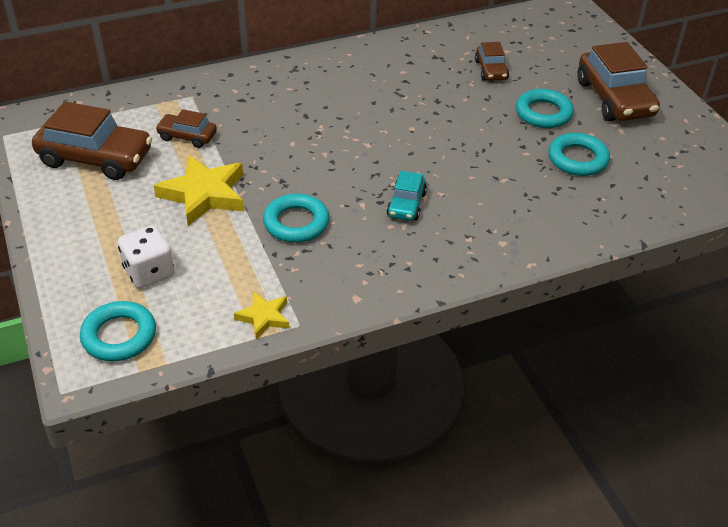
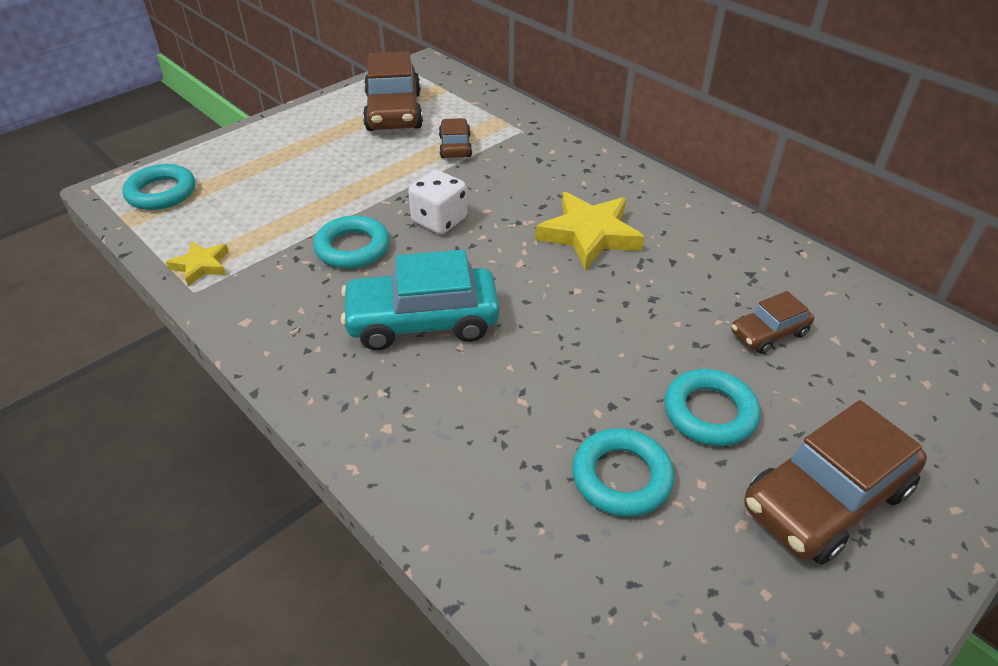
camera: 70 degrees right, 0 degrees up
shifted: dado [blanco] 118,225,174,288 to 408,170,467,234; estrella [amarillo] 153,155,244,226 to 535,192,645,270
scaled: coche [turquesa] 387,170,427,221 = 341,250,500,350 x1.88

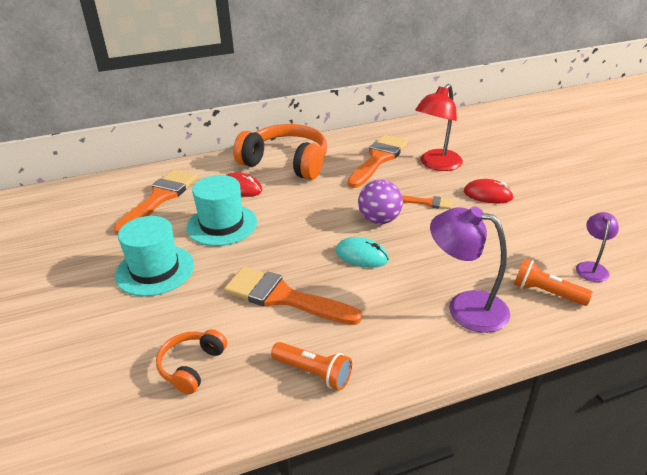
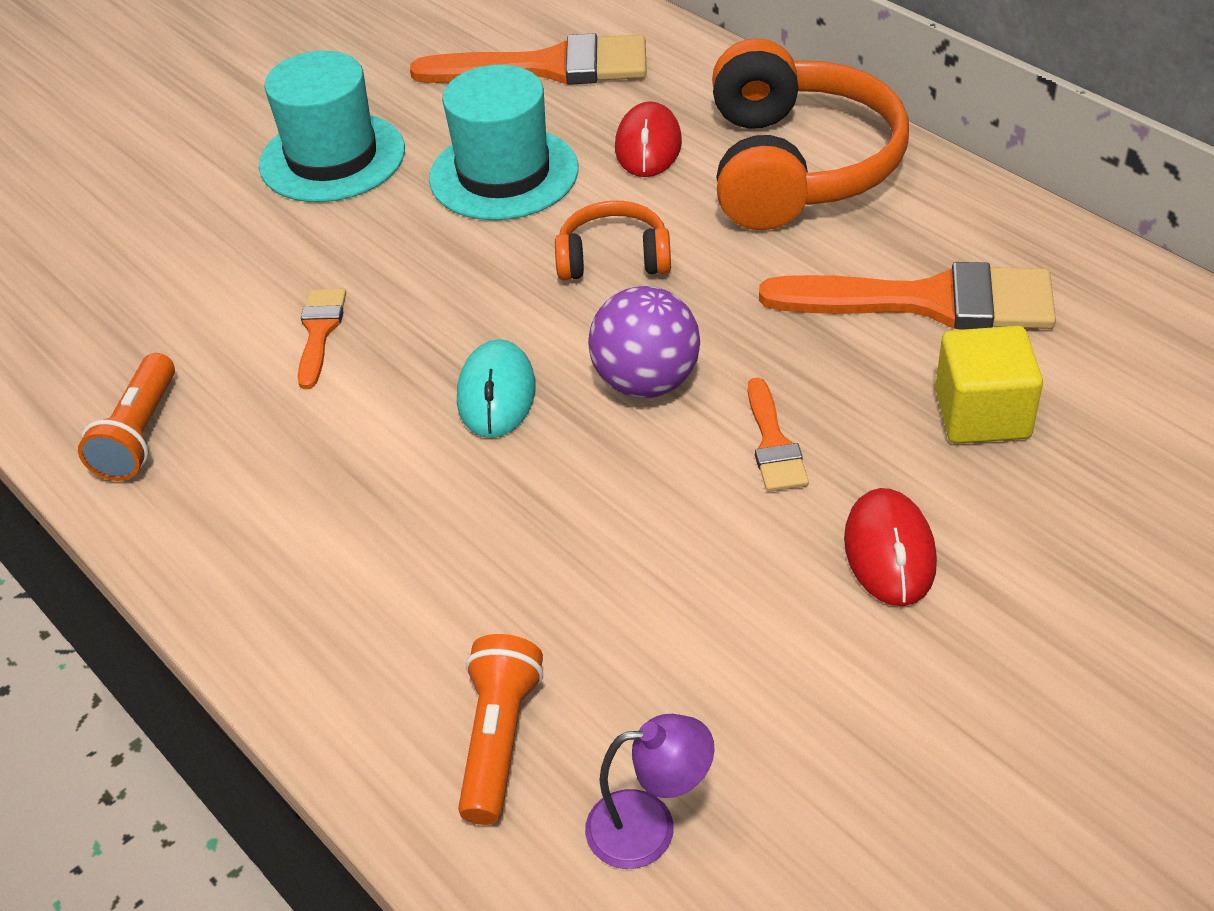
camera: 70 degrees right, 10 degrees up
gone: lámpara [morado] 430,206,510,333
shifted: auriculares [naranja] 156,329,227,394 to 555,201,671,280
swapped: lámpara [rojo] 415,84,463,171 to cubo [amarillo] 935,326,1043,444
scaled: pincel [naranja] 224,267,362,325 = 298,288,346,389 x0.49

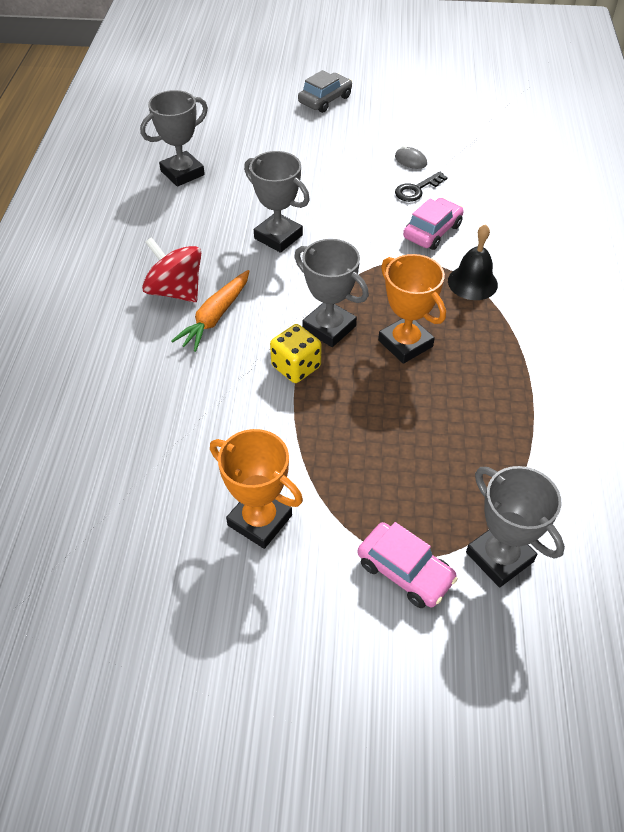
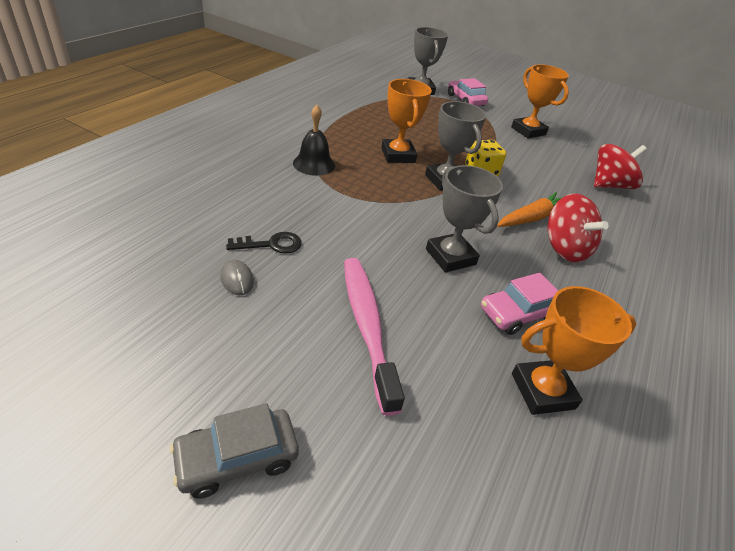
camera: 160 degrees left, 10 degrees down
new: cepillo de dientes [rosa] 344,258,405,416; peonza [rojo] 594,144,647,189
shifted: coche [rosa] 403,198,464,250 to 481,273,558,335
repainted: trofeo [gris] 140,90,208,187 to trofeo [naranja] 512,286,636,415

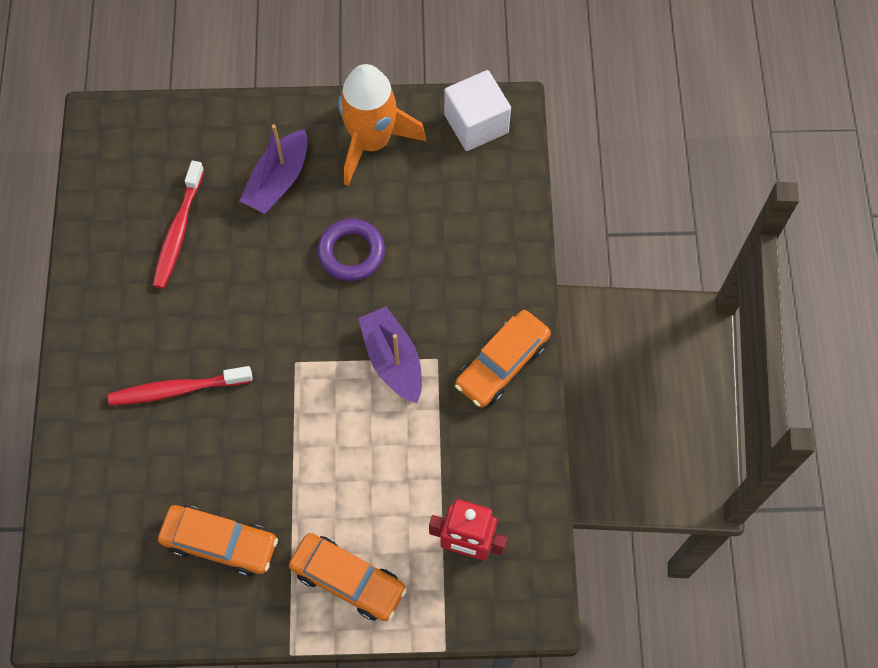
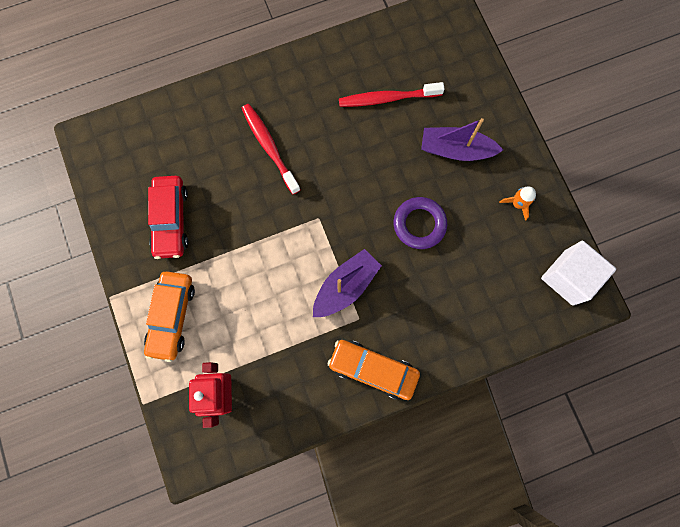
camera: 70 degrees right, 10 degrees up
repainted: coche [naranja] 158,505,278,576 to coche [rojo] 148,176,188,259
scaled: cohete [naranja] 338,64,426,186 = 500,187,536,221 x0.41

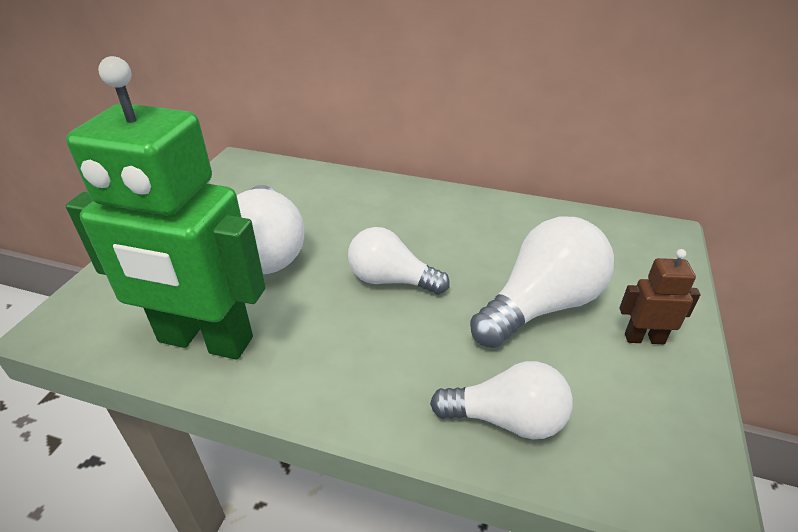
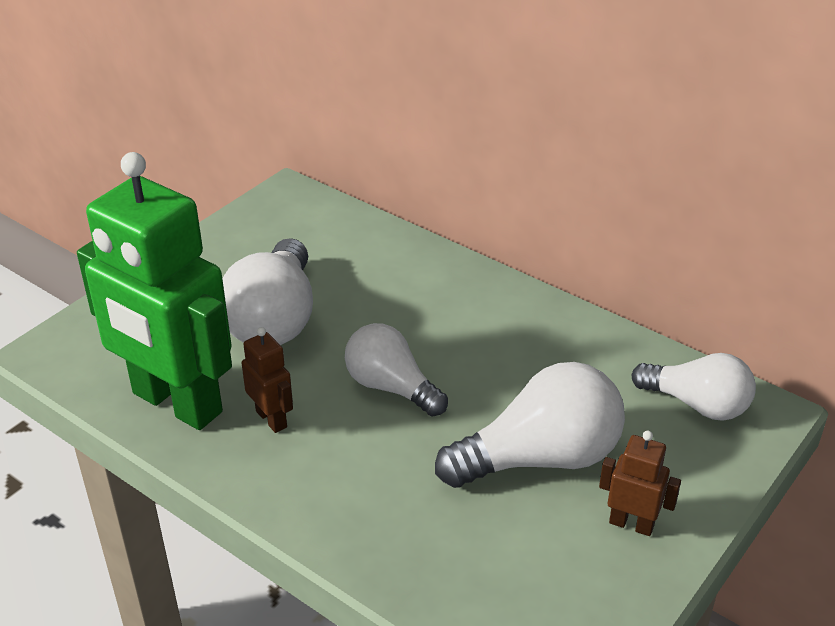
camera: 20 degrees right, 0 degrees up
new: robot [marrón] 242,327,293,433
shifted: bombilla [blanco] 430,361,573,439 to 631,353,756,421

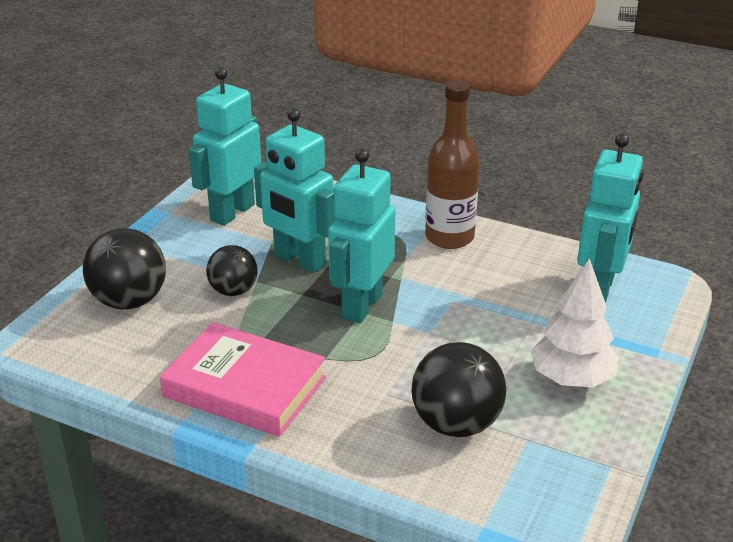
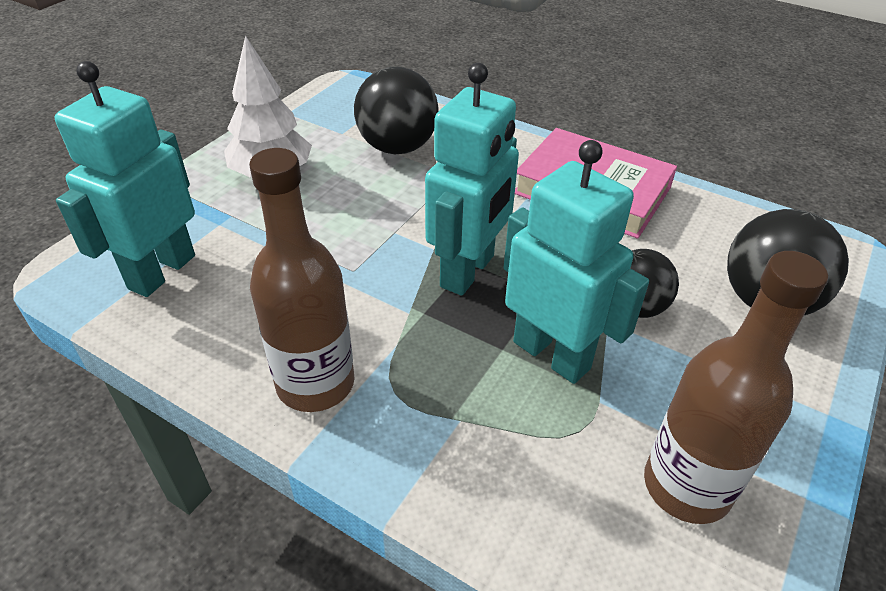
camera: 175 degrees left, 10 degrees up
swapped: robot [turquesa] 189,67,261,226 to botella [marrón] 644,251,828,524

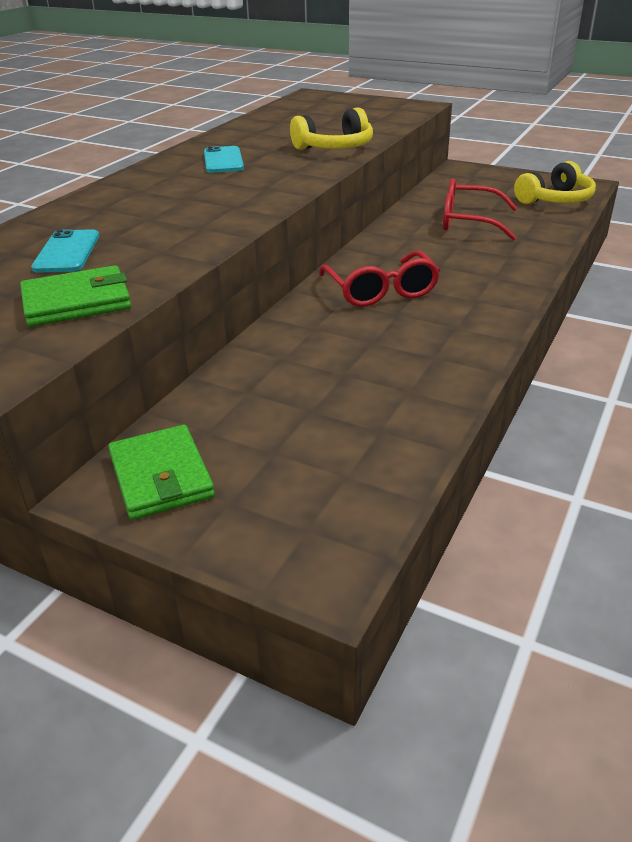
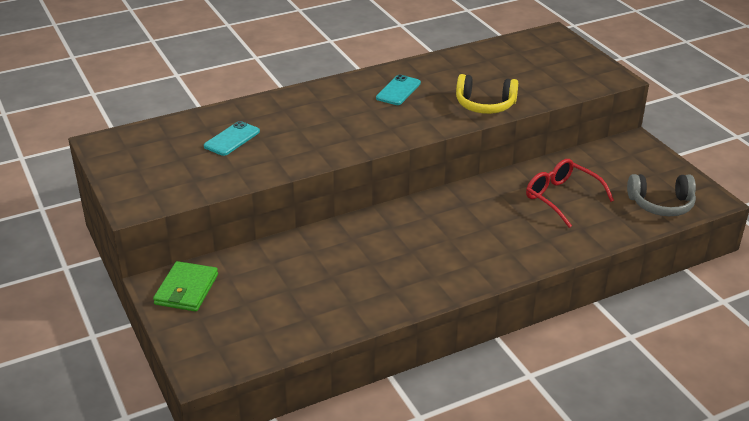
camera: 35 degrees right, 0 degrees up
gone: cartera [verde] 20,265,131,327; gafas [rojo] 319,251,440,307
repainted: auriculares [amarillo] 514,161,596,204 to auriculares [gris] 627,174,696,216

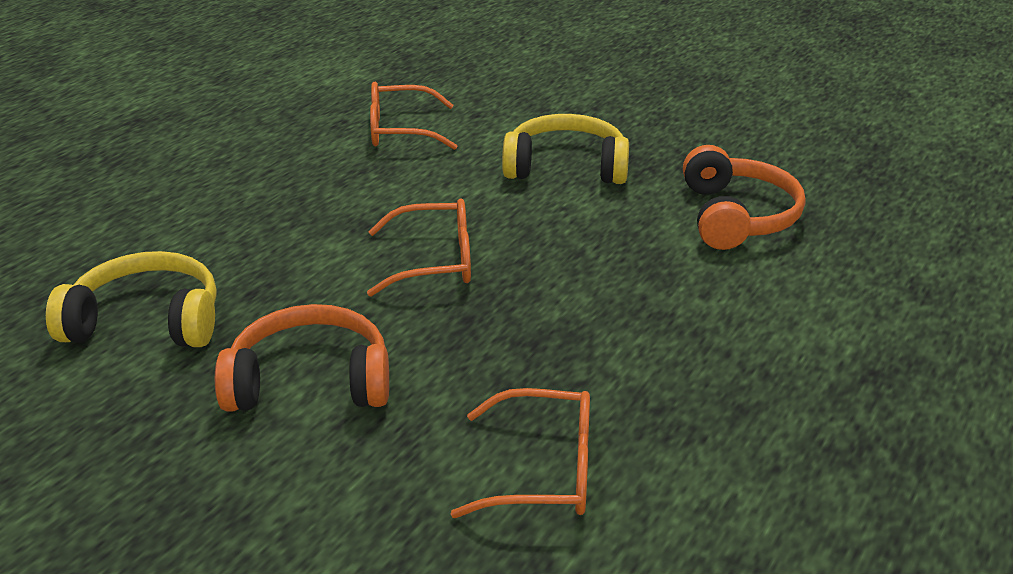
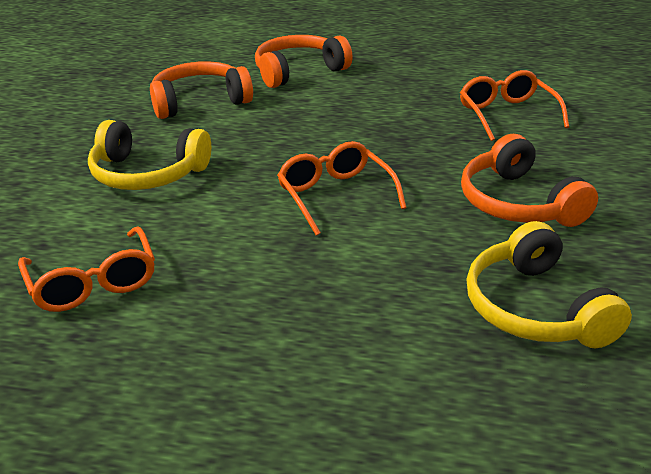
camera: 110 degrees left, 0 degrees up
new: auriculares [naranja] 255,35,353,88
rotated: auriculares [amarillo] 502,114,629,184 = 88,120,211,190 60 degrees counterclockwise

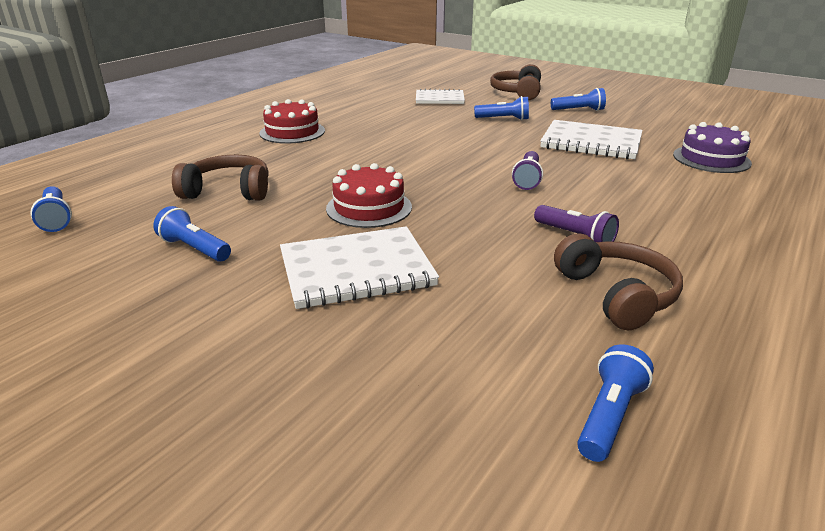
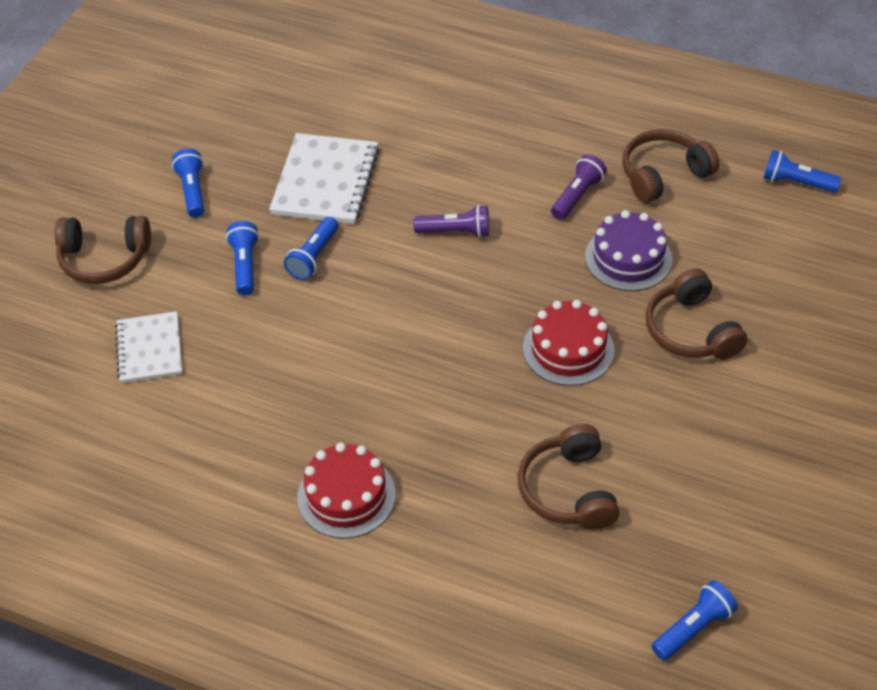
camera: 100 degrees left, 20 degrees up
shifted: lámpara de mano [azul] 153,206,231,262 to 284,217,339,280; tarta [morado] 673,122,752,173 to 585,210,672,291
swapped: cuaderno [blanco] 280,226,439,309 to auriculares [marrón] 646,269,748,359

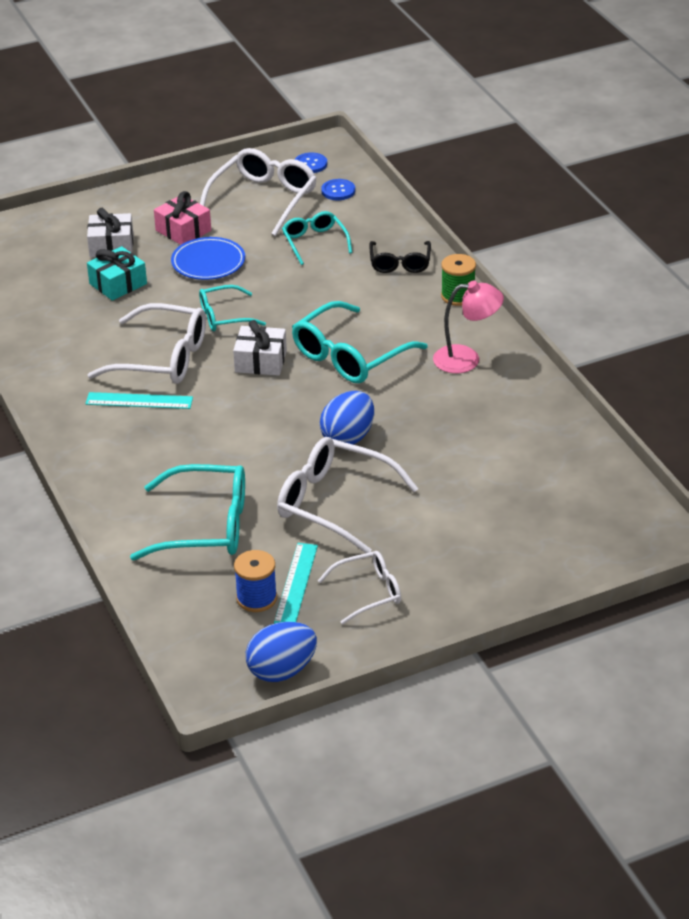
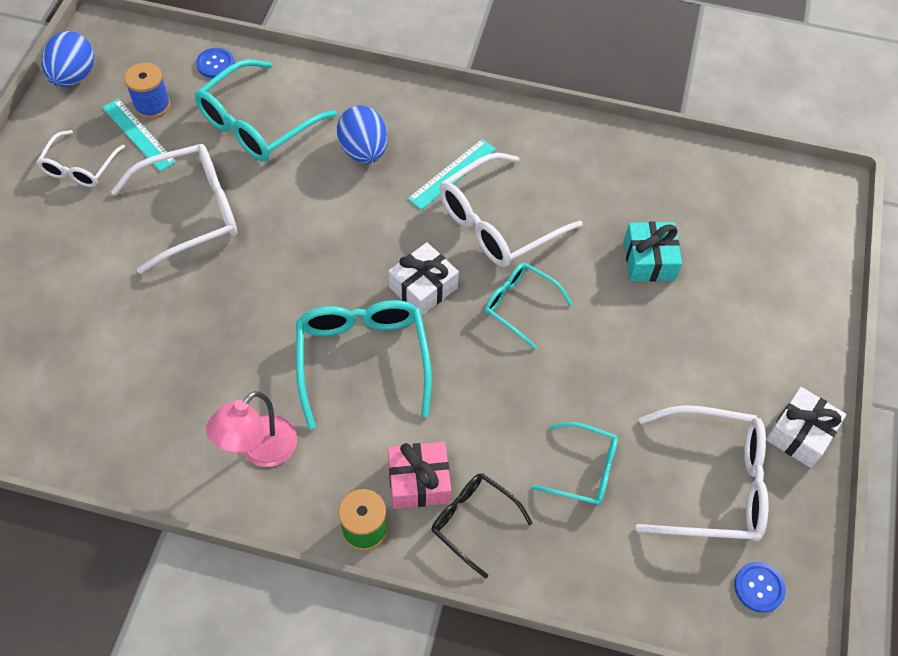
camera: 125 degrees right, 20 degrees up
gone: plato [azul] 171,237,245,280
shifted: regalo [blanco] 87,208,134,258 to 766,387,846,468; regalo [rosa] 154,191,211,245 to 388,442,451,509; huevo [azul] 320,391,374,445 to 337,105,387,164; botón [azul] 321,179,355,200 to 196,48,235,78
rotated: gafas [turquesa] 199,285,266,331 = 484,263,573,349 75 degrees counterclockwise; gafas [blanco] 200,148,317,236 = 636,405,768,541 60 degrees counterclockwise

